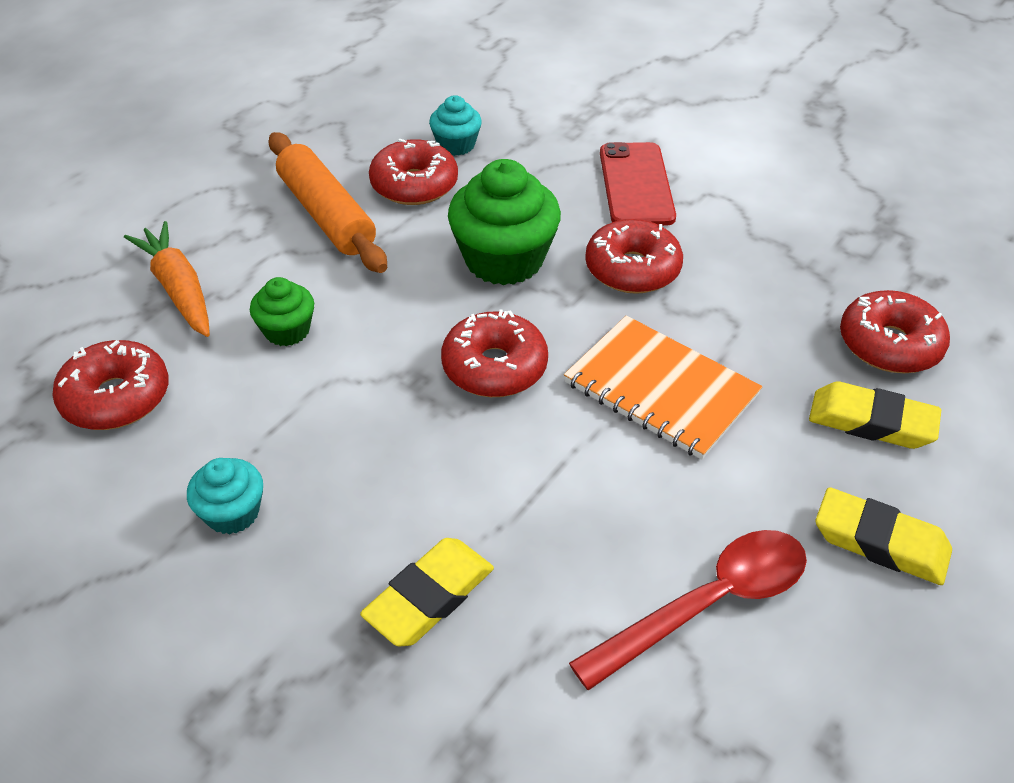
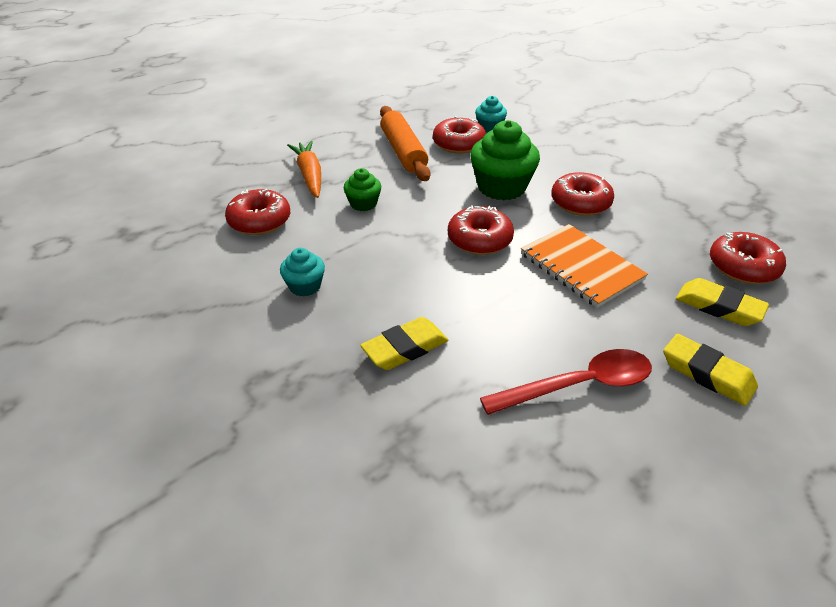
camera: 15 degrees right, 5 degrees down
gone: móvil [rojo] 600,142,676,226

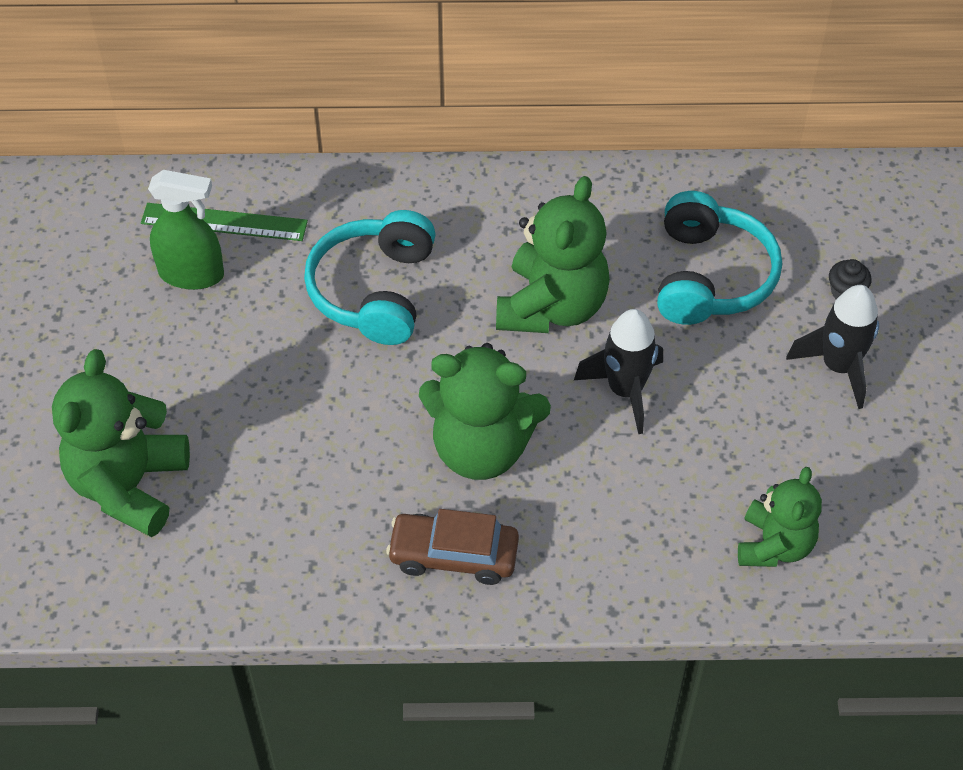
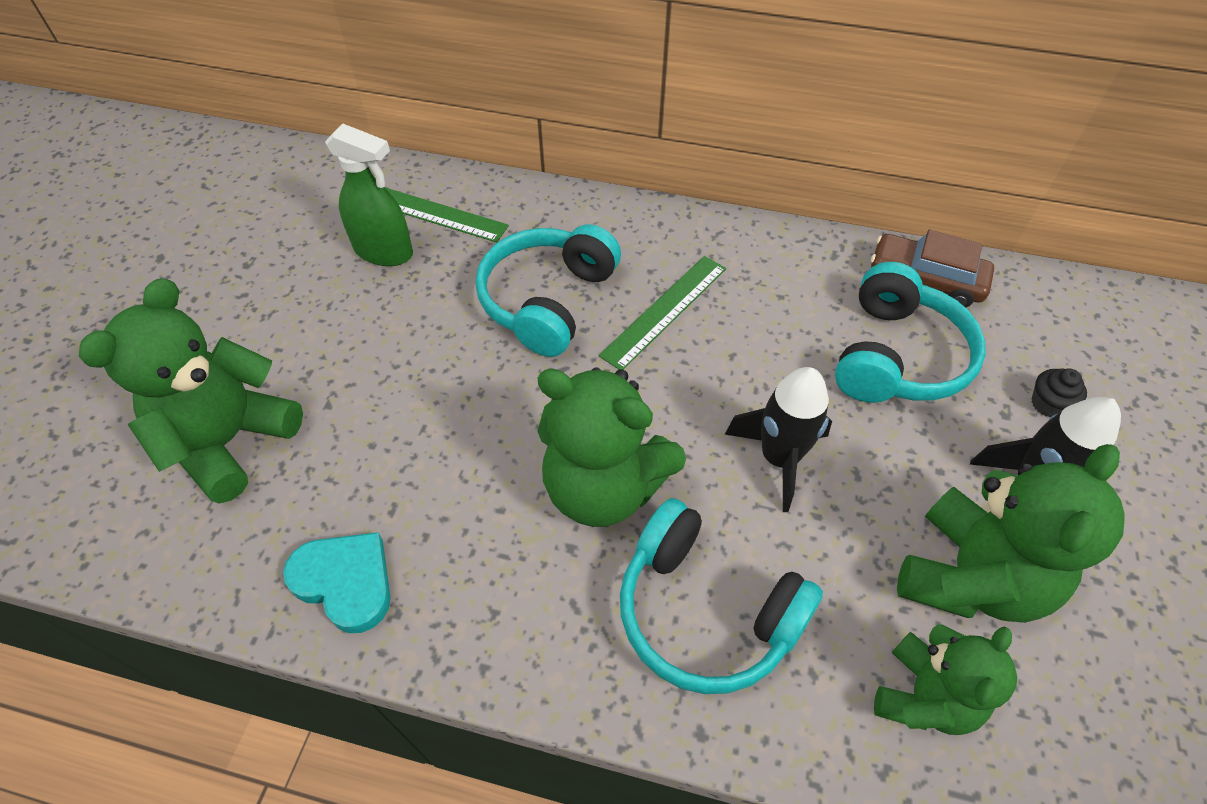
camera: 15 degrees right, 0 degrees up
new: corazón [turquesa] 283,532,391,633; regla [verde] 599,256,726,370; auriculares [turquesa] 620,498,823,694
shifted: coche [marrón] 386,509,519,585 to 871,230,994,308; osito [verde] 496,176,610,333 to 897,444,1124,623

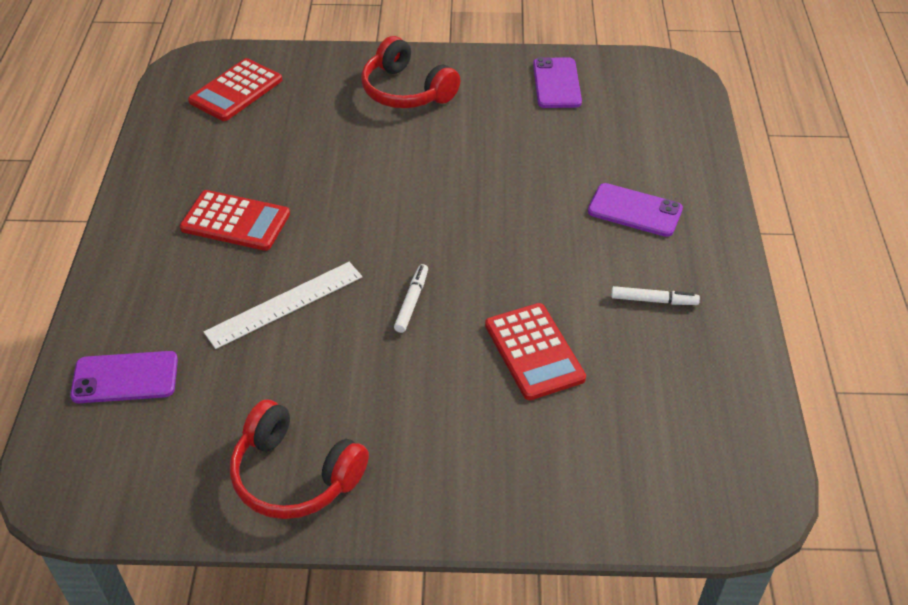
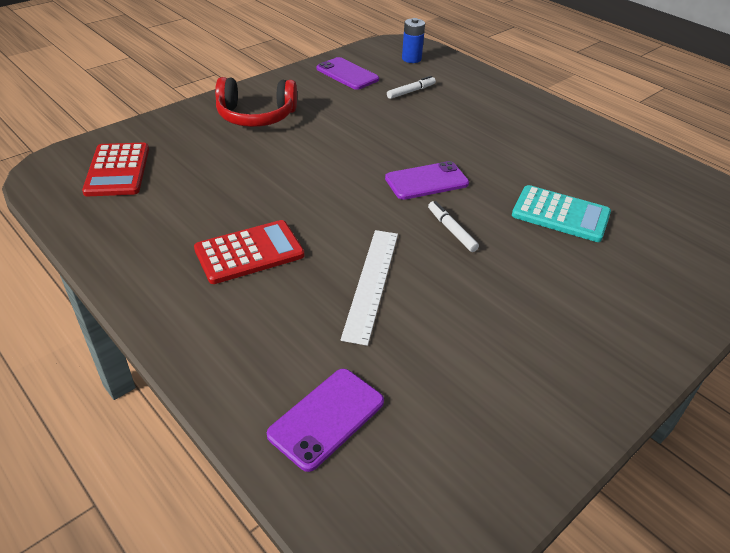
camera: 45 degrees left, 5 degrees down
gone: auriculares [rojo] 230,400,369,519
new: pila [azul] 402,18,425,63
shifted: móvil [morado] 588,183,683,237 to 385,161,469,200; rotulador [blanco] 611,286,700,305 to 387,76,436,99
repainted: calculadora [rojo] 485,303,586,400 to calculadora [turquesa] 512,185,611,242

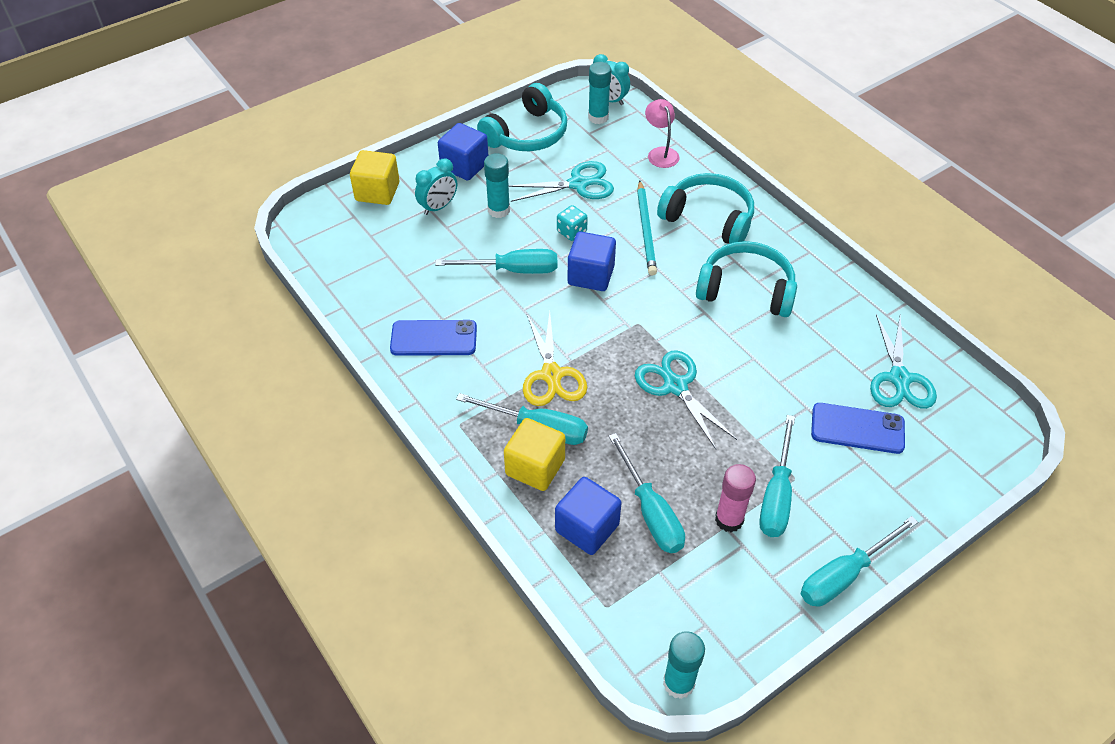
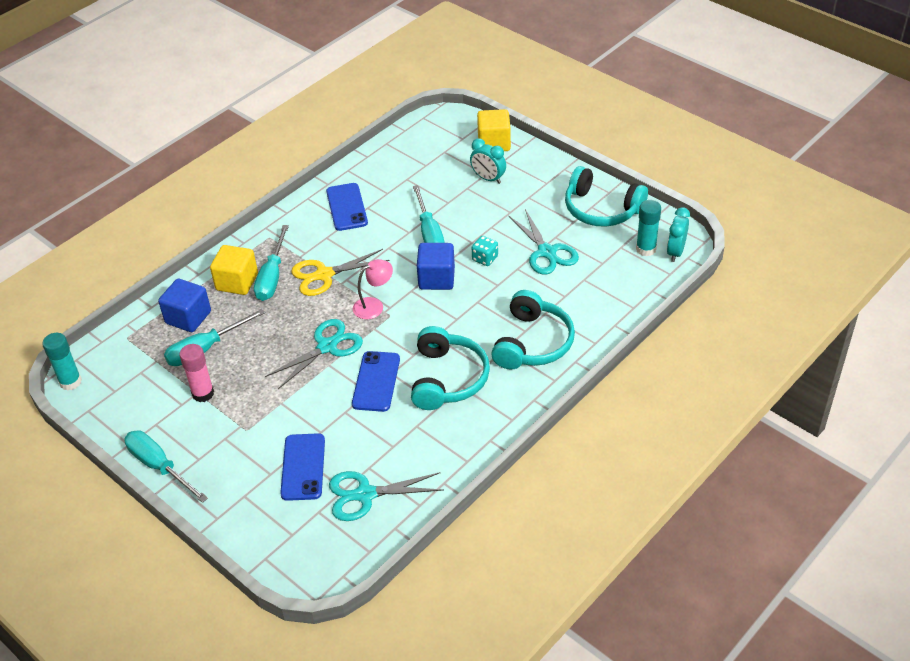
camera: 80 degrees right, 5 degrees down
gone: cubo [azul] 438,123,489,181; barra de pegamento [turquesa] 484,153,510,218; lápiz [turquesa] 637,180,657,276; destornillador [turquesa] 759,415,795,537
new: móvil [azul] 352,351,400,412
shifted: lámpara [rosa] 645,99,679,168 to 353,259,393,319

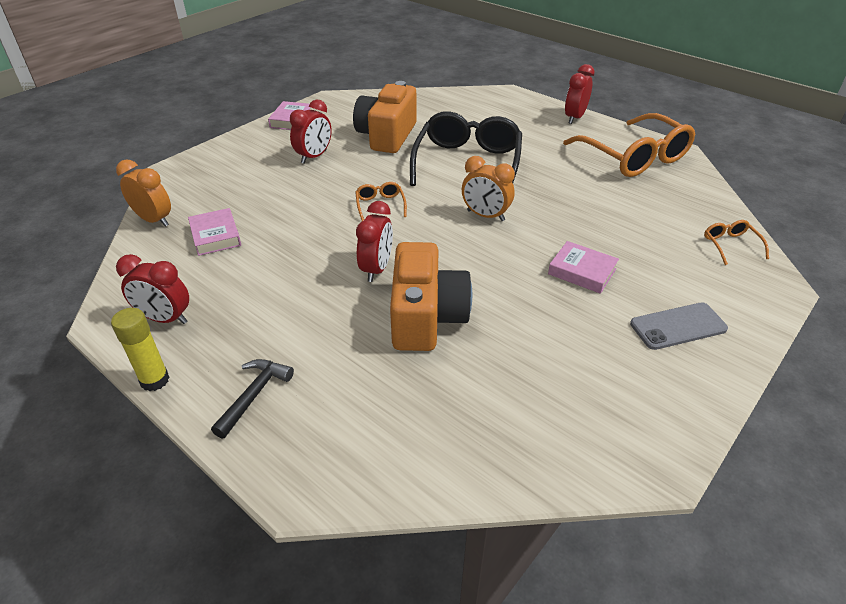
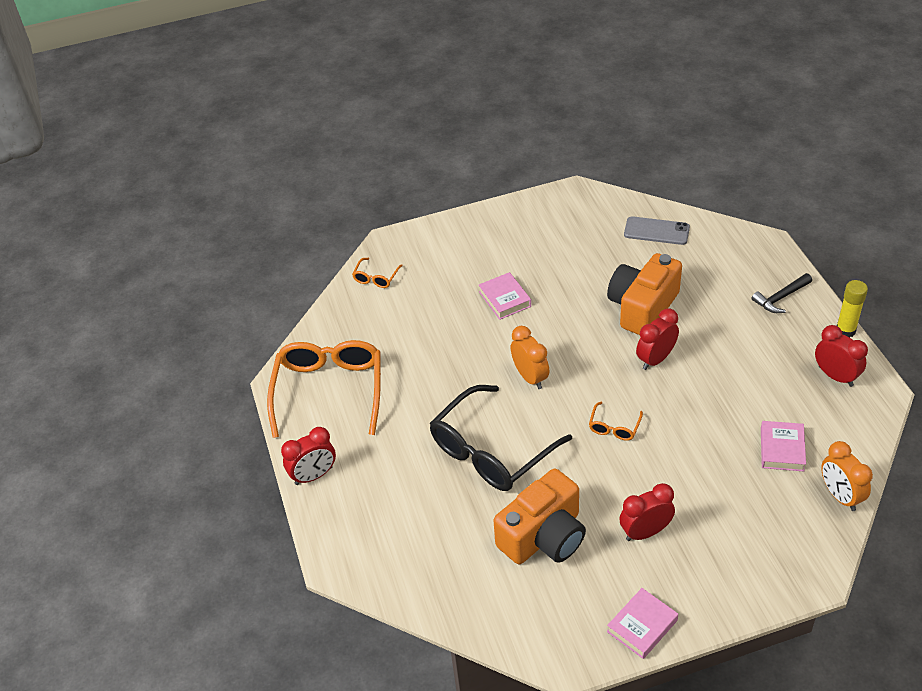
camera: 145 degrees left, 5 degrees up
shifted: móvil [gris] 630,302,728,350 to 624,216,690,245

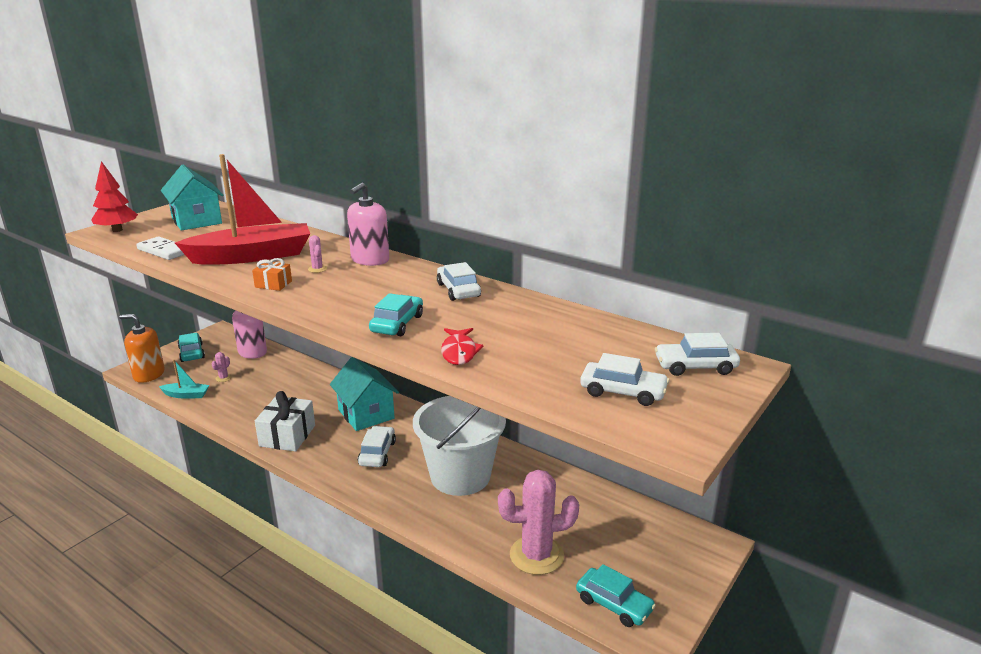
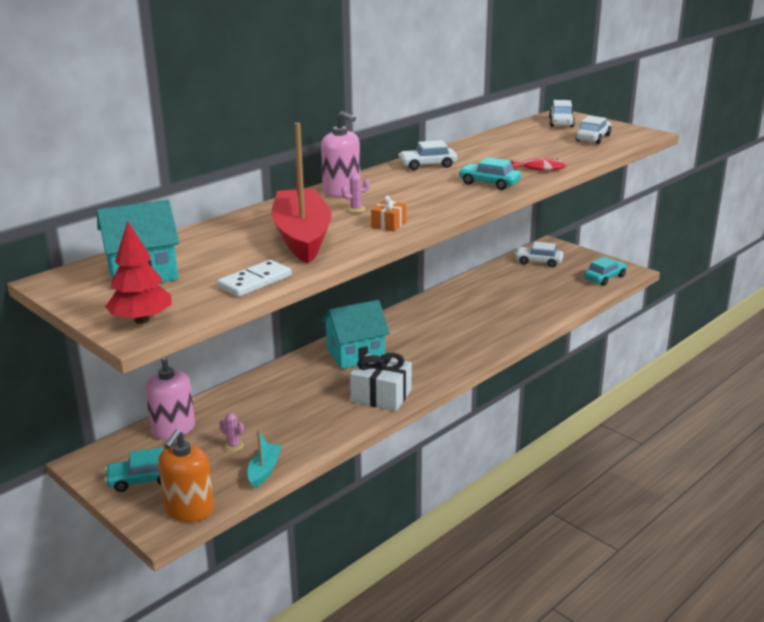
camera: 80 degrees left, 0 degrees up
gone: balde [blanco] 413,396,506,496; cactus [rosa] 498,470,579,575
shifted: coche [blanco] 358,426,396,467 to 515,242,563,267

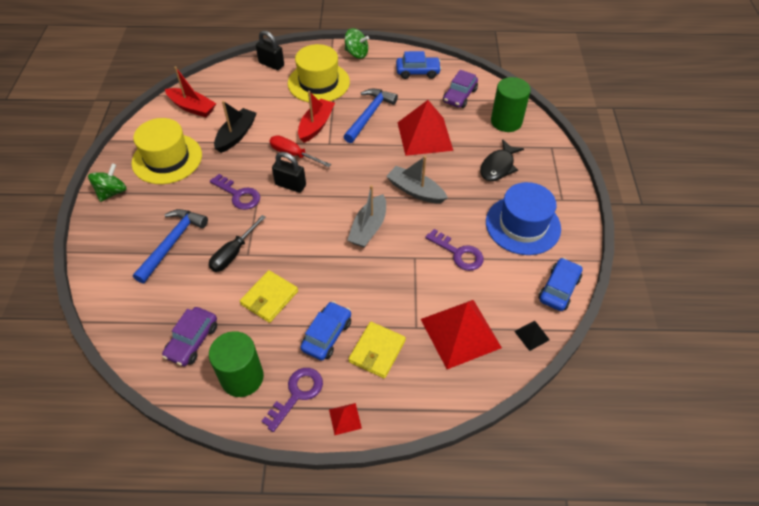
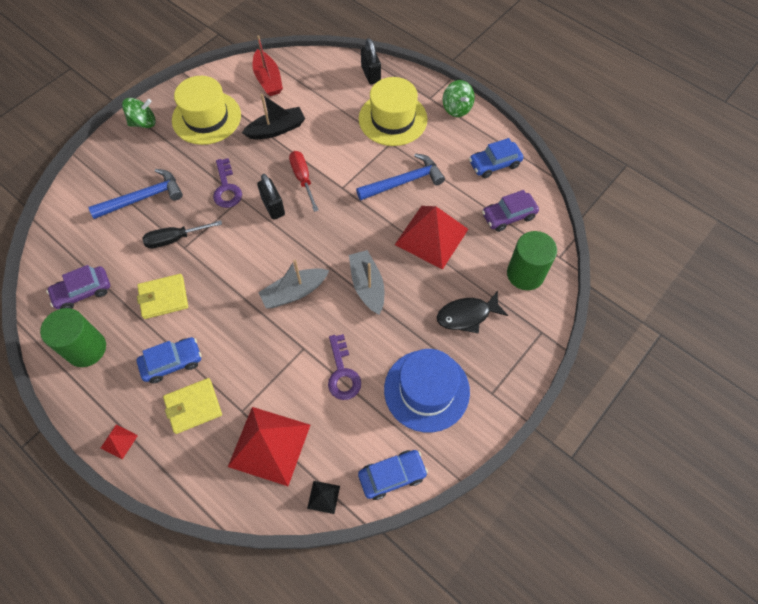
camera: 40 degrees right, 10 degrees up
gone: llave [morado] 261,368,323,432; barco [rojo] 298,91,335,143
rotated: coche [azul] 396,51,441,79 = 469,138,523,178 120 degrees clockwise

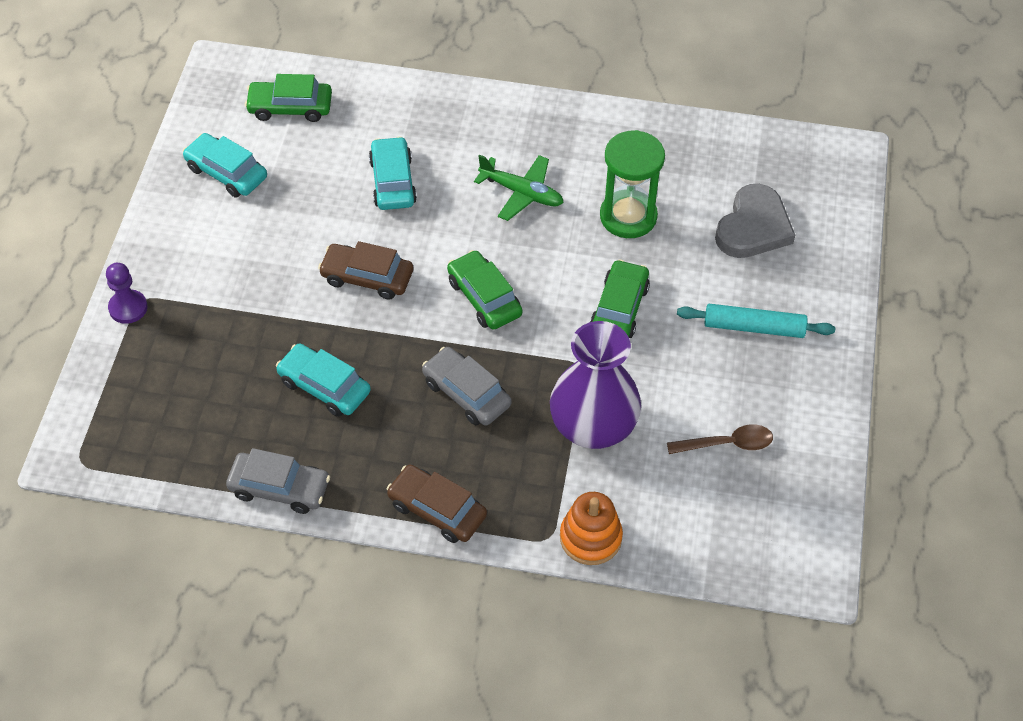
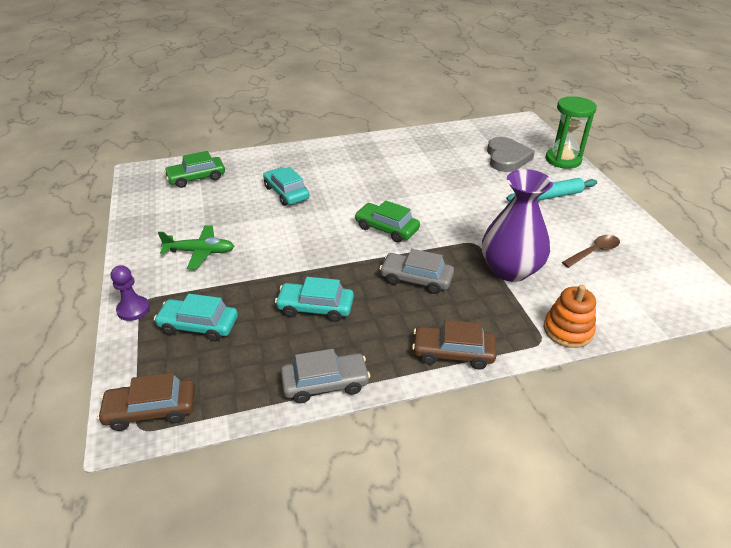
camera: 25 degrees left, 15 degrees down
gone: coche [verde] 590,259,650,338
shifted: coche [turquesa] 183,133,267,198 to 154,294,238,341; coche [marrón] 318,241,413,300 to 97,372,195,431; avión [verde] 474,155,564,221 to 158,226,234,269; reloj de arena [verde] 600,130,665,238 to 545,96,597,169

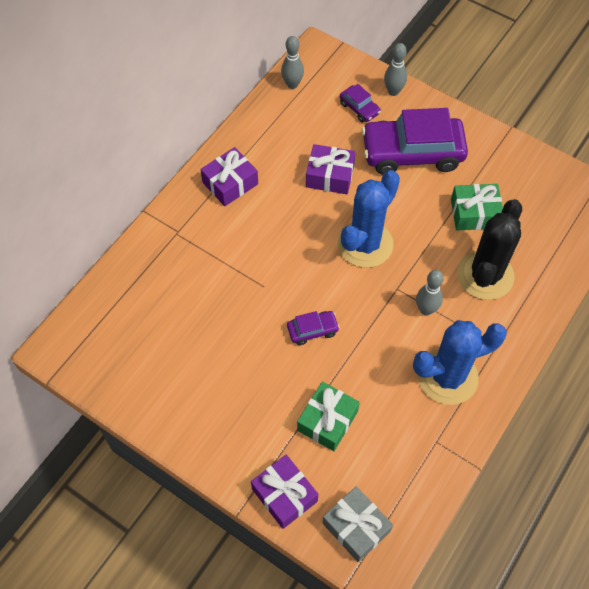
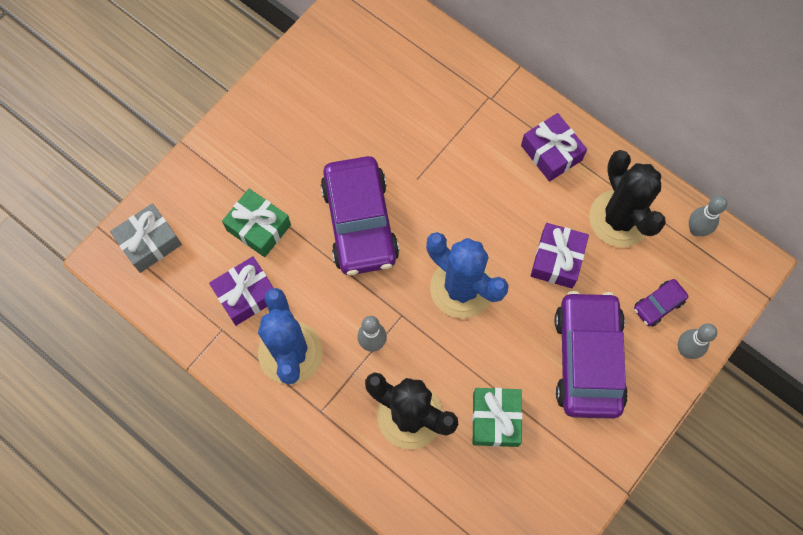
camera: 95 degrees right, 10 degrees up
new: cactus [negro] 589,150,666,247
shifted: regalo [morado] 251,455,318,529 to 209,256,274,326
scaled: coche [morado] 287,311,340,345 = 321,156,399,275 x2.27

